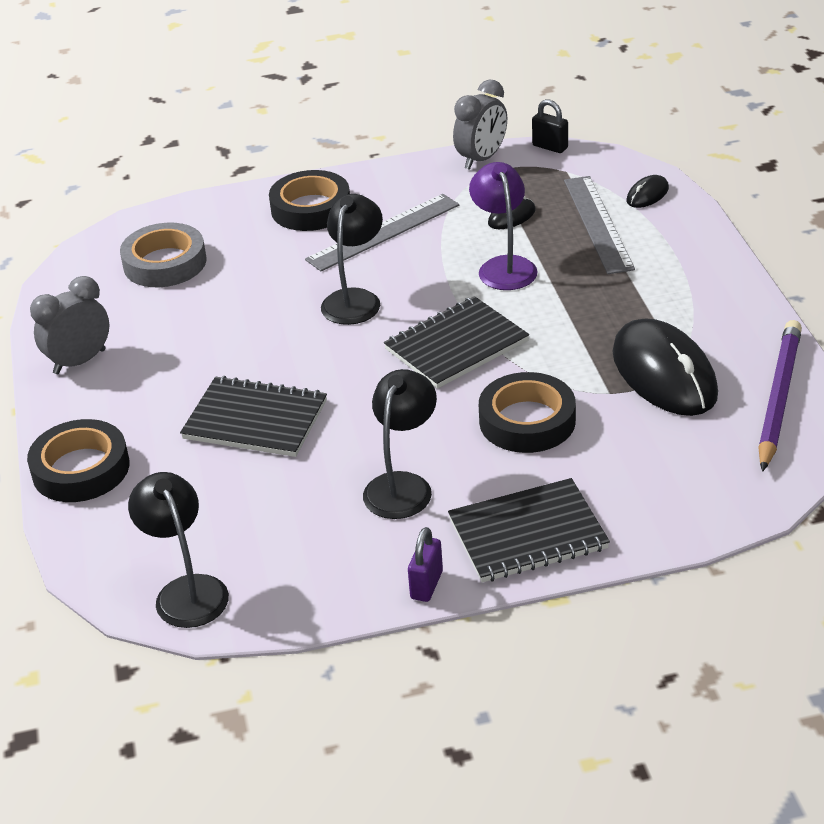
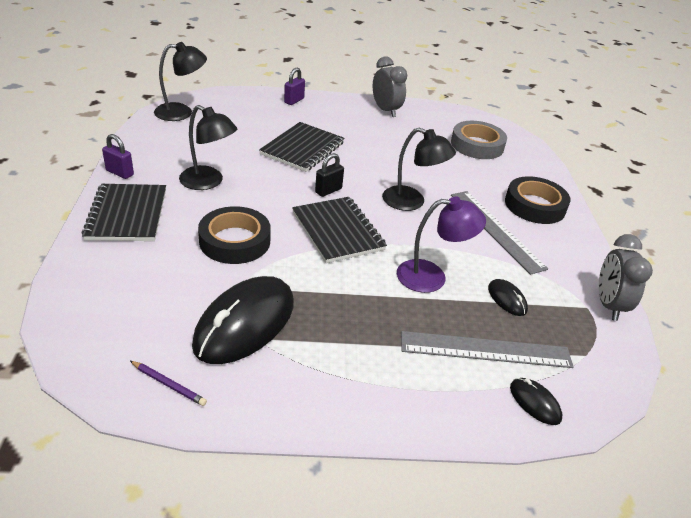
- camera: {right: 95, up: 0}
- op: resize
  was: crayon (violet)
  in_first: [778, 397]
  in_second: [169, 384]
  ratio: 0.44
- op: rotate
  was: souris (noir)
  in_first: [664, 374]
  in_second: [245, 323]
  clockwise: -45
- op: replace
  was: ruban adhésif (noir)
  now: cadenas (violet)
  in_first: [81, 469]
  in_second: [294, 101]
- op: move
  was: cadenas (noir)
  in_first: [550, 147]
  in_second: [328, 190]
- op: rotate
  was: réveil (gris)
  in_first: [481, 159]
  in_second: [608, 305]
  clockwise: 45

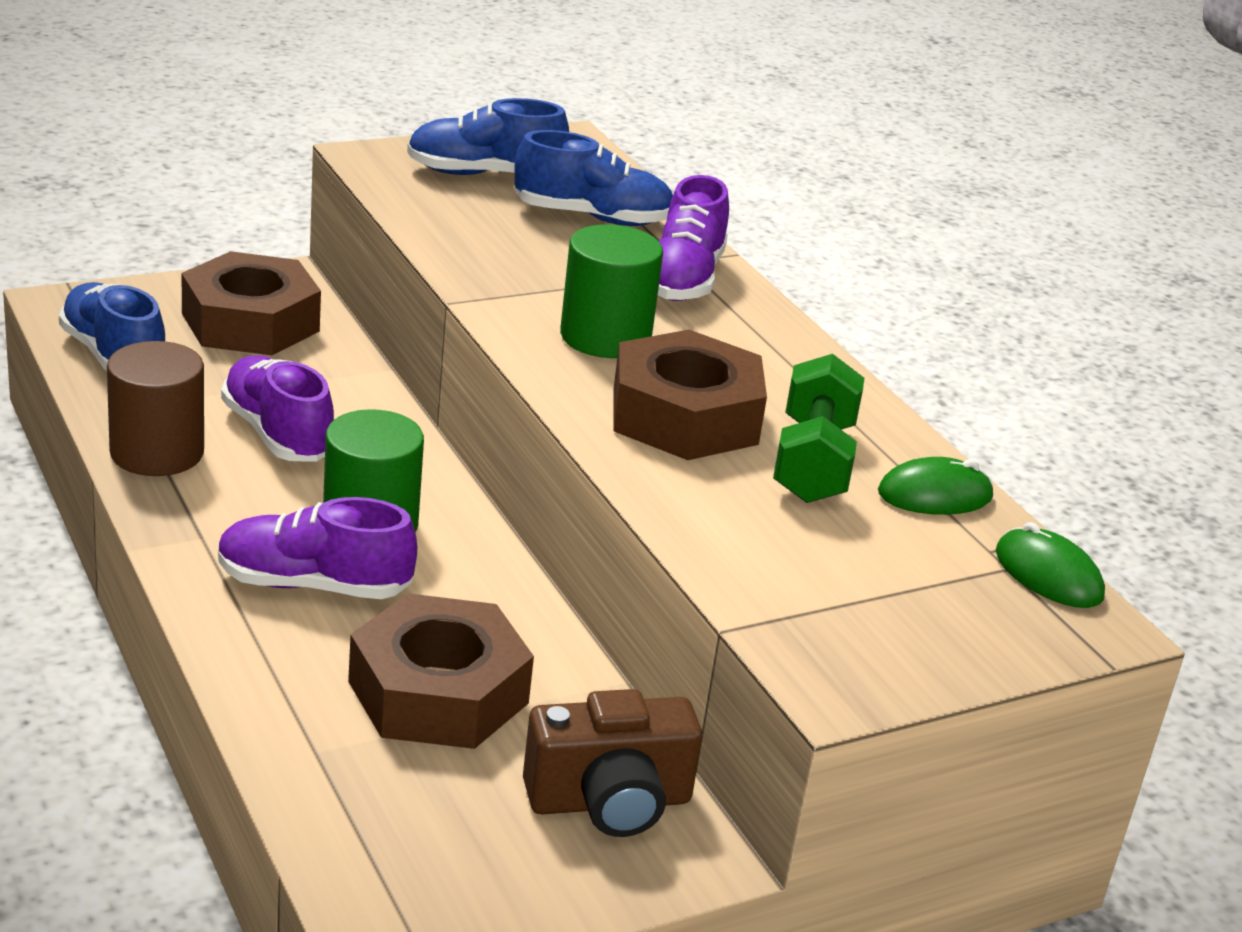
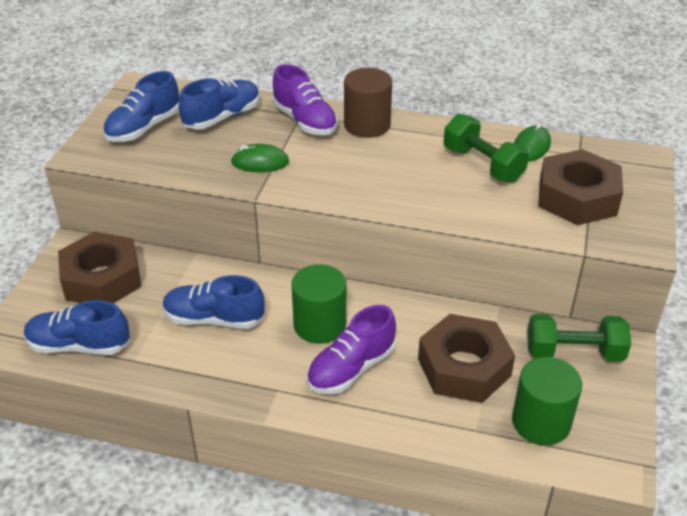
- camera: {right: -45, up: 10}
- op: recolor
  was: chaussure (violet)
  now: chaussure (bleu)
  in_first: [277, 434]
  in_second: [214, 319]
- op: move
  was: souris (vert)
  in_first: [1048, 575]
  in_second: [260, 162]
- op: move
  was: cylindre (marron)
  in_first: [157, 452]
  in_second: [367, 125]
- op: move
  was: cylindre (vert)
  in_first: [605, 337]
  in_second: [541, 422]
- op: replace
  was: appareil photo (marron)
  now: haltère (vert)
  in_first: [609, 802]
  in_second: [574, 353]
- op: move
  was: écrou (marron)
  in_first: [685, 416]
  in_second: [577, 197]

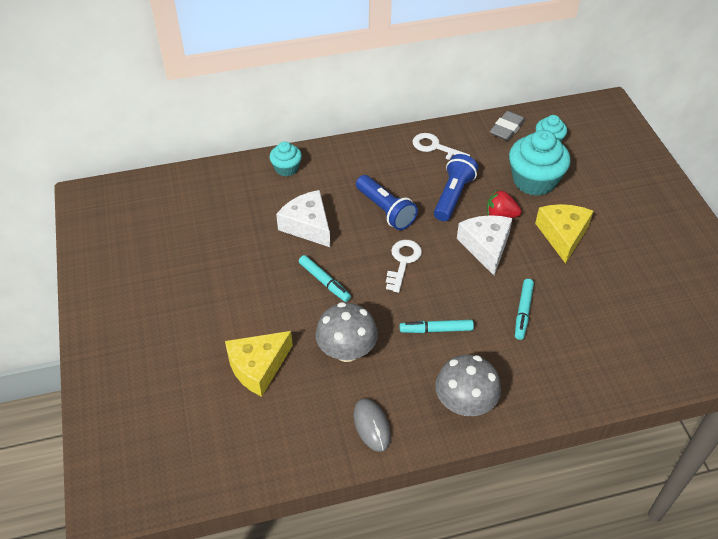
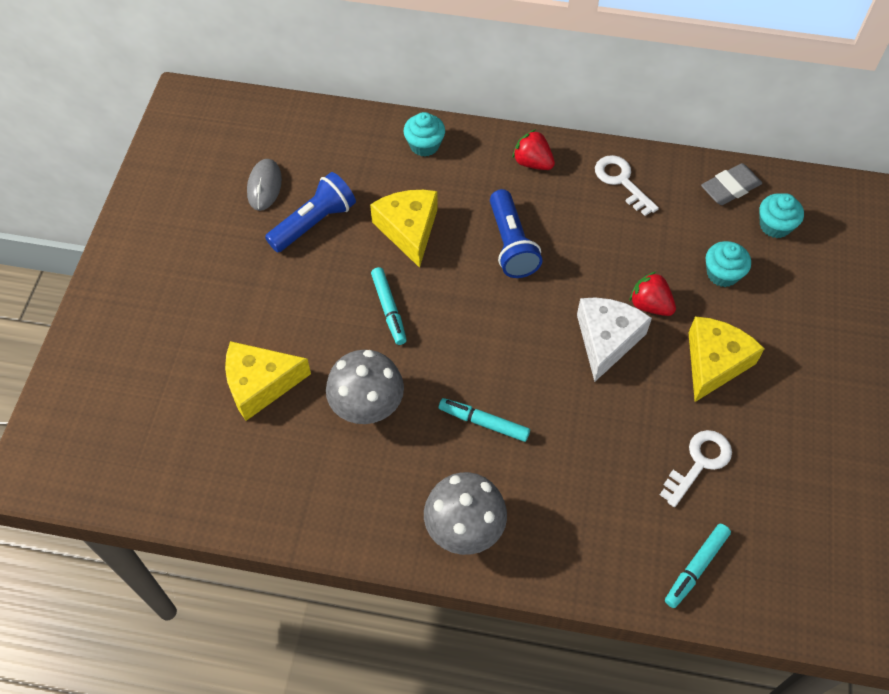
- camera: {right: 25, up: 10}
- op: move
  was: souris (gris)
  in_first: [371, 426]
  in_second: [264, 186]
- op: move
  was: lampe de poche (bleu)
  in_first: [453, 196]
  in_second: [314, 223]
- op: recolor
  was: fromage (blanc)
  now: fromage (jaune)
  in_first: [307, 225]
  in_second: [409, 229]
- op: insert
  now: fraise (rouge)
  in_second: [532, 162]
- op: move
  was: clé (blanc)
  in_first: [403, 262]
  in_second: [699, 463]
- op: move
  was: feutre (turquoise)
  in_first: [523, 312]
  in_second: [696, 567]
- op: resize
  was: muffin (turquoise)
  in_first: [534, 181]
  in_second: [722, 274]
  ratio: 0.55

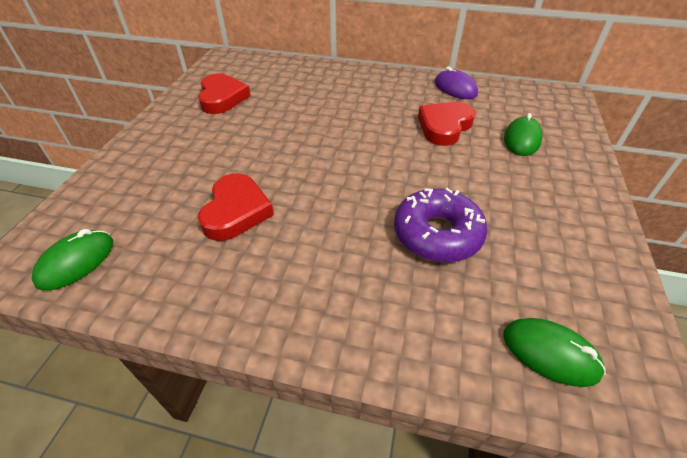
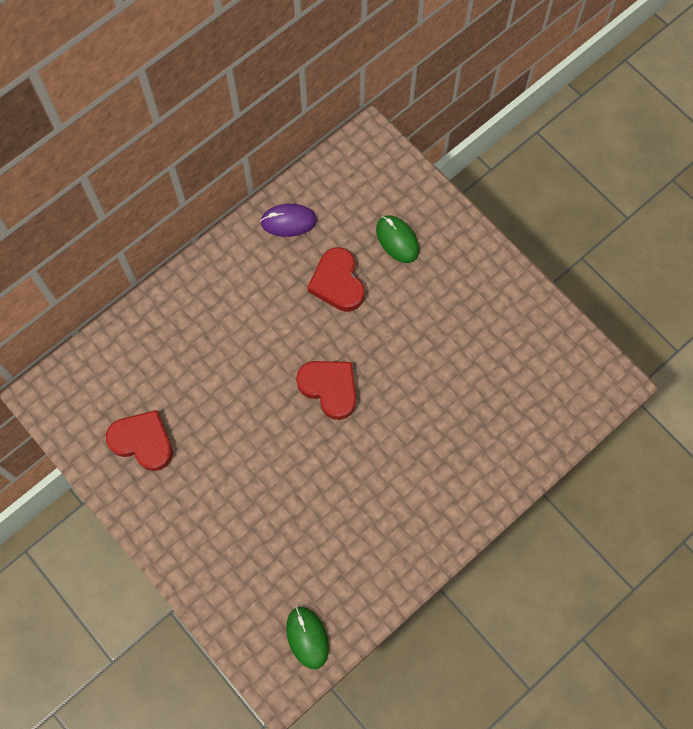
- camera: {right: -55, up: 25}
- op: move
  was: cœur (rouge)
  in_first: [236, 211]
  in_second: [329, 388]
- op: delete
  was: beignet (violet)
  in_first: [437, 234]
- op: delete
  was: souris (vert)
  in_first: [550, 353]

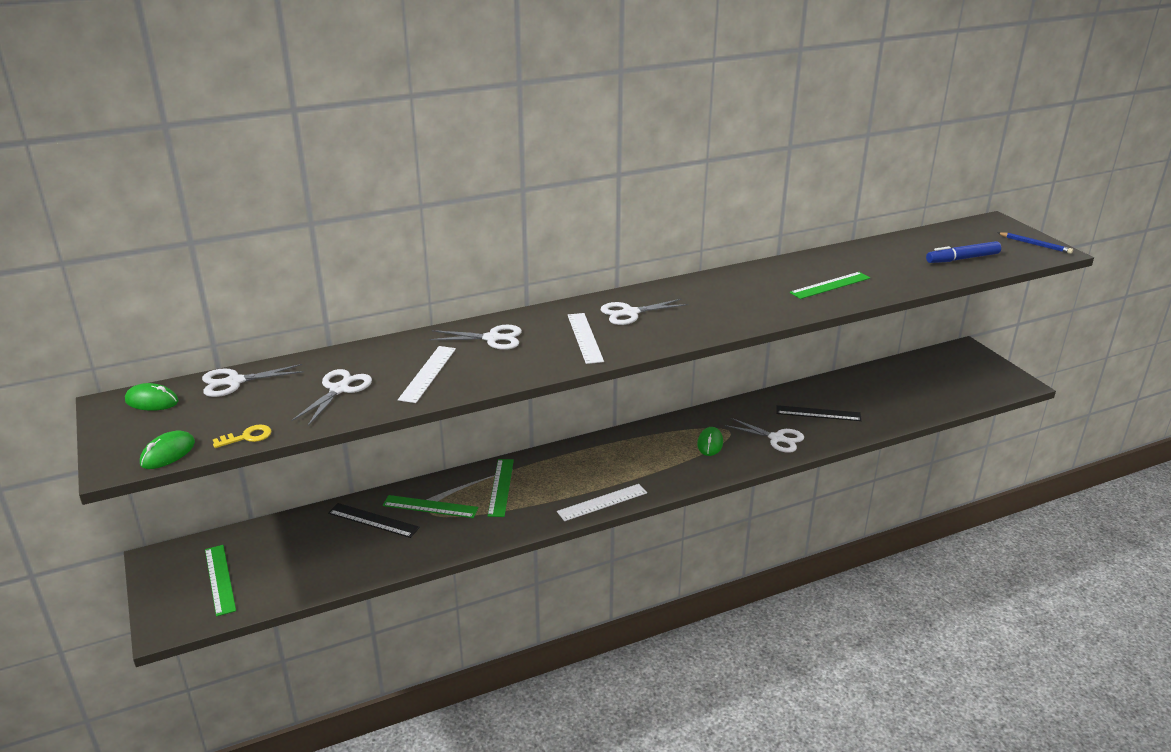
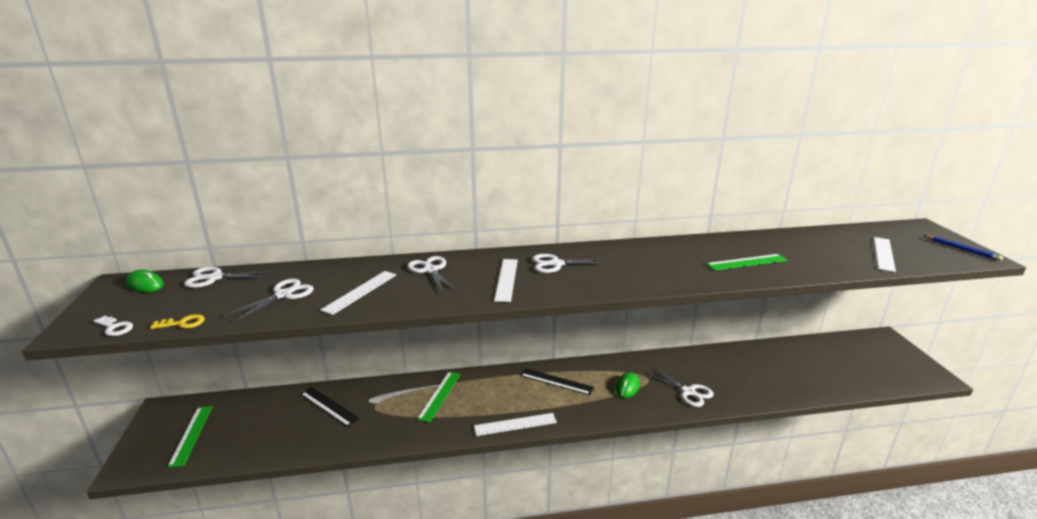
- camera: {right: 15, up: -5}
- op: replace
  was: souris (vert)
  now: clé (blanc)
  in_first: [168, 453]
  in_second: [115, 328]
- op: rotate
  was: ciseaux (blanc)
  in_first: [492, 338]
  in_second: [431, 270]
  clockwise: -135
- op: move
  was: règle (noir)
  in_first: [818, 413]
  in_second: [556, 381]
- op: replace
  was: feutre (bleu)
  now: règle (blanc)
  in_first: [962, 259]
  in_second: [884, 254]
- op: delete
  was: règle (vert)
  in_first: [430, 507]

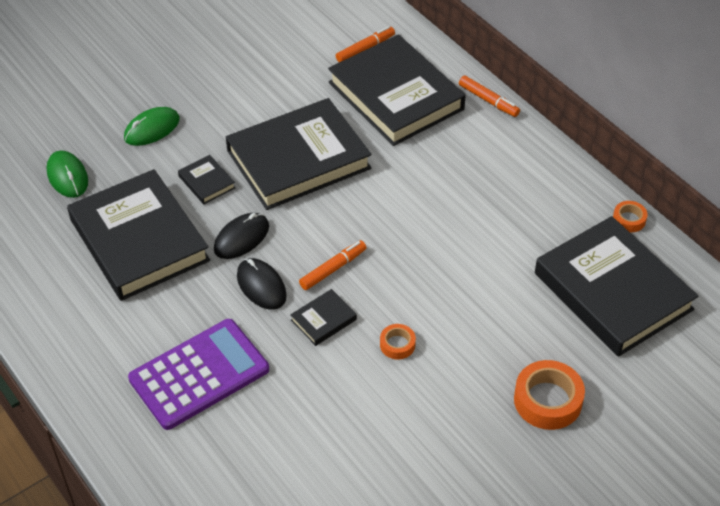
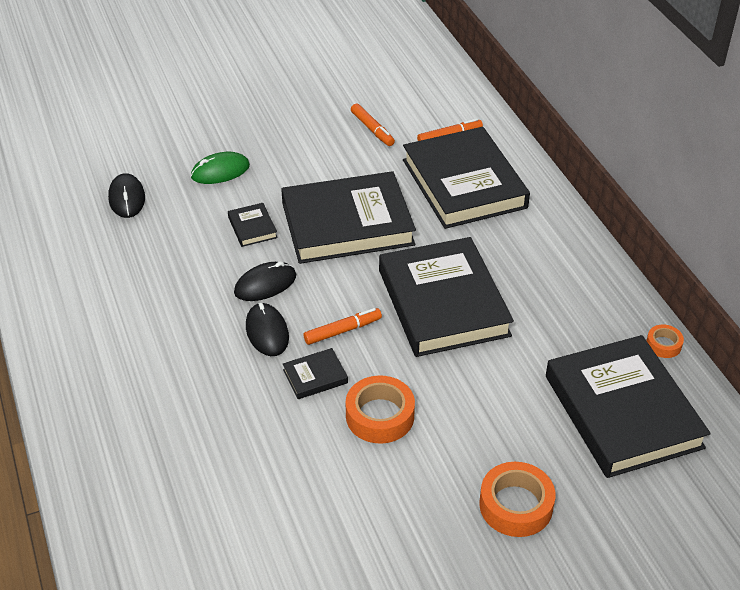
- camera: {right: 15, up: -5}
- op: recolor
  was: souris (vert)
  now: souris (noir)
  in_first: [67, 176]
  in_second: [127, 198]
- op: resize
  was: ruban adhésif (orange)
  in_first: [397, 344]
  in_second: [380, 416]
  ratio: 1.85
- op: move
  was: feutre (orange)
  in_first: [488, 101]
  in_second: [372, 129]
- op: move
  was: livre (noir)
  in_first: [139, 240]
  in_second: [443, 302]
- op: delete
  was: calculatrice (violet)
  in_first: [199, 374]

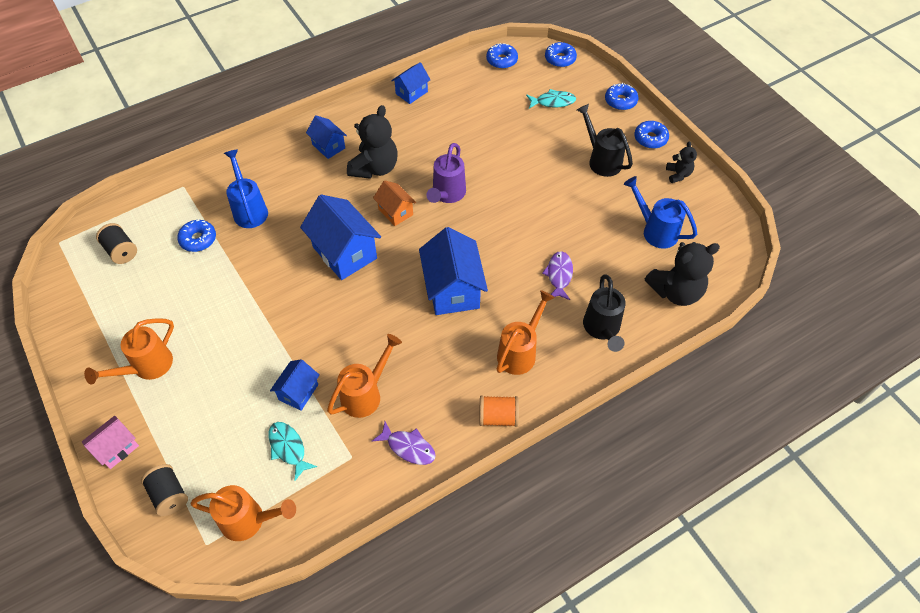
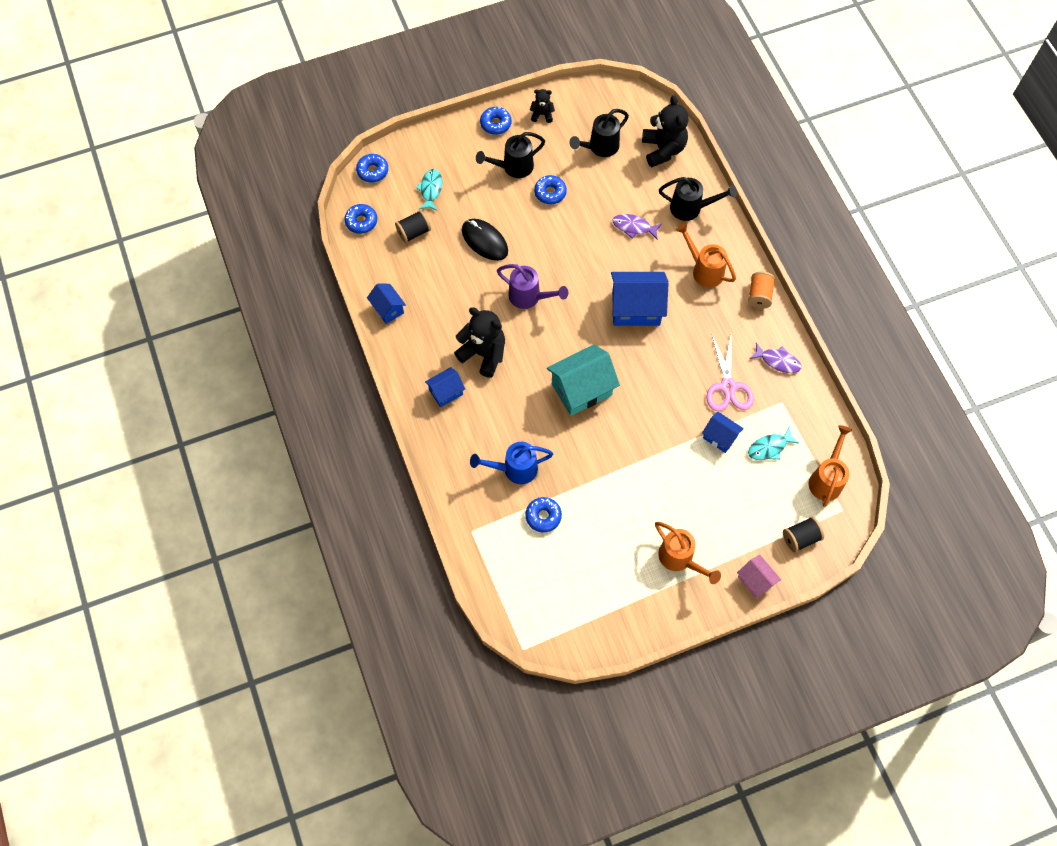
- camera: {right: -80, up: 10}
- op: move
  was: bobine (noir)
  in_first: [121, 251]
  in_second: [414, 232]
- op: insert
  now: souris (noir)
  in_second: [484, 241]
- op: move
  was: beignet (bleu)
  in_first: [620, 101]
  in_second: [550, 193]
- op: recolor
  was: maison (bleu)
  now: maison (turquoise)
  in_first: [345, 253]
  in_second: [581, 389]
- op: recolor
  was: arrosoir (bleu)
  now: arrosoir (noir)
  in_first: [655, 231]
  in_second: [600, 147]
- op: replace
  was: arrosoir (orange)
  now: ciseaux (rose)
  in_first: [365, 394]
  in_second: [728, 386]
- op: rotate
  was: poisson (violet)
  in_first: [408, 447]
  in_second: [778, 361]
  clockwise: 75
- op: delete
  was: maison (orange)
  in_first: [395, 212]

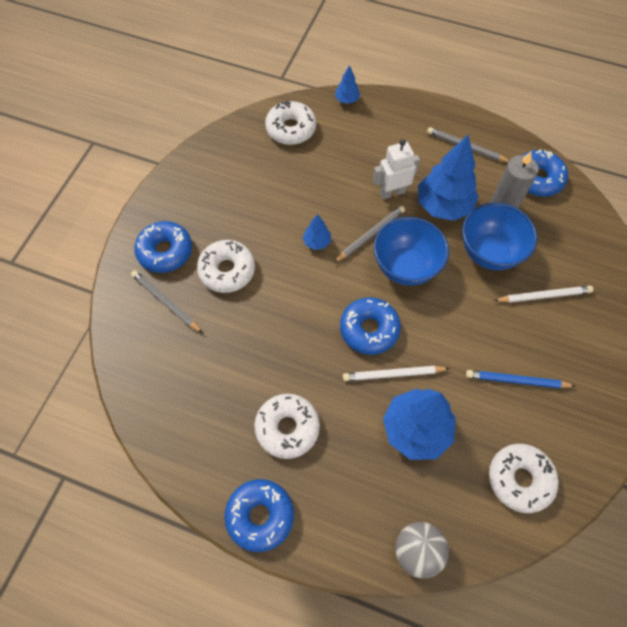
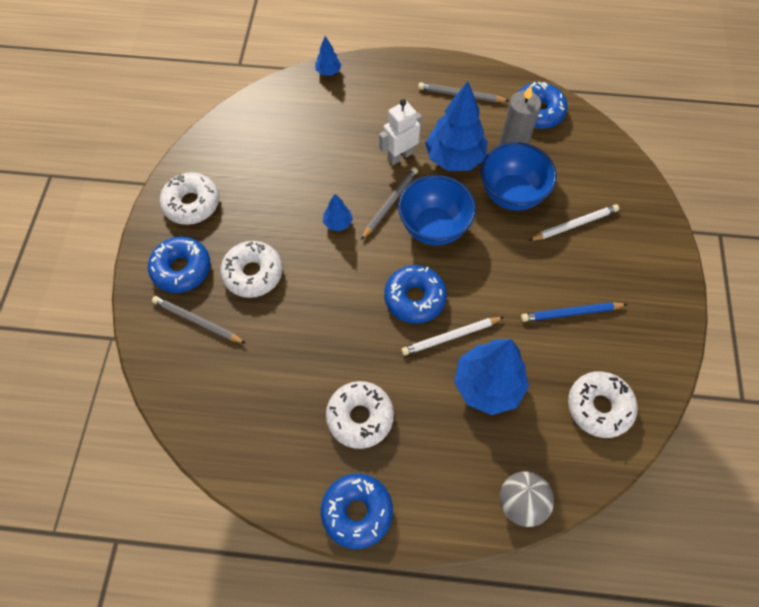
- camera: {right: -15, up: 0}
- op: move
  was: beignet (blanc)
  in_first: [291, 129]
  in_second: [192, 204]

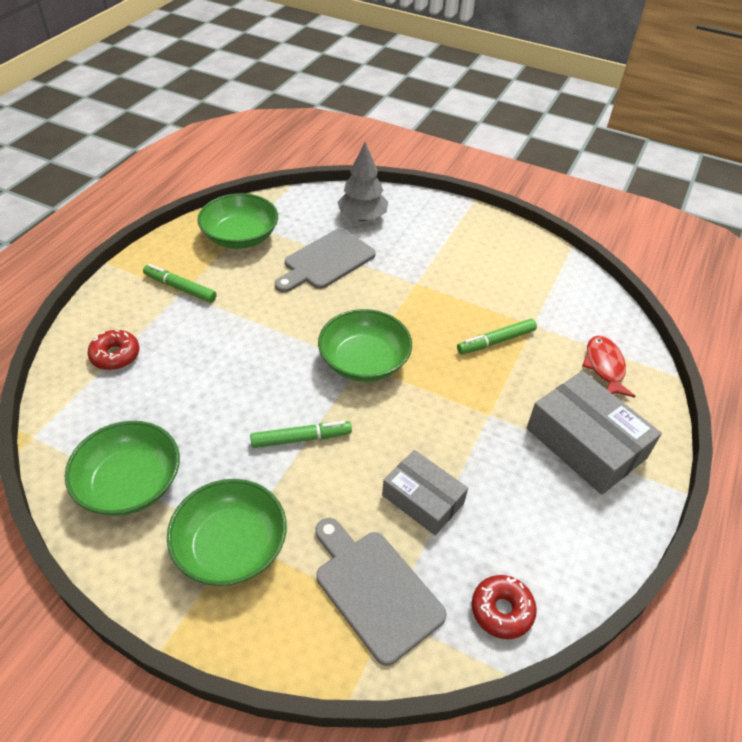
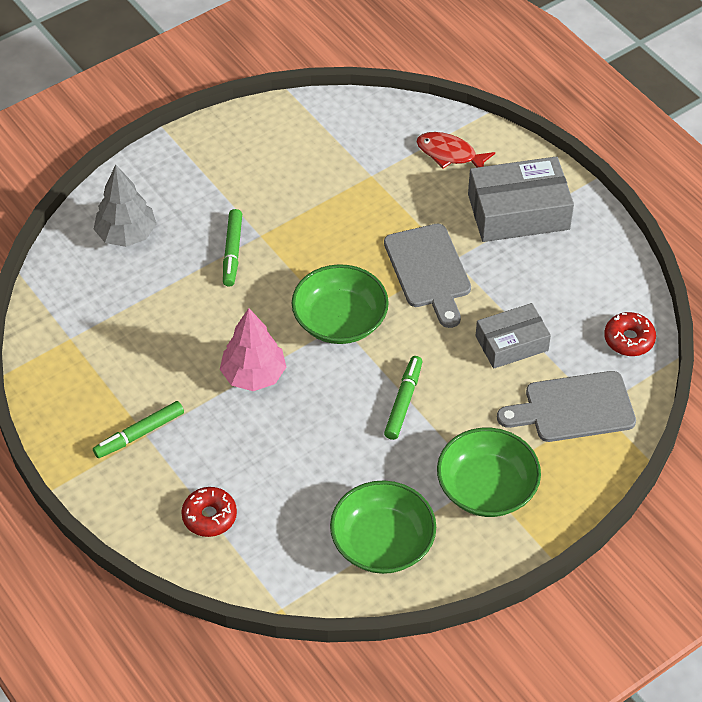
- camera: {right: -60, up: 5}
- op: insert
  now: arbre (rose)
  in_second: [253, 375]
- op: move
  was: feutre (vert)
  in_first: [496, 341]
  in_second: [232, 252]
- op: move
  was: planche à découper (gris)
  in_first: [326, 261]
  in_second: [428, 270]
- op: delete
  was: bol (vert)
  in_first: [240, 237]

